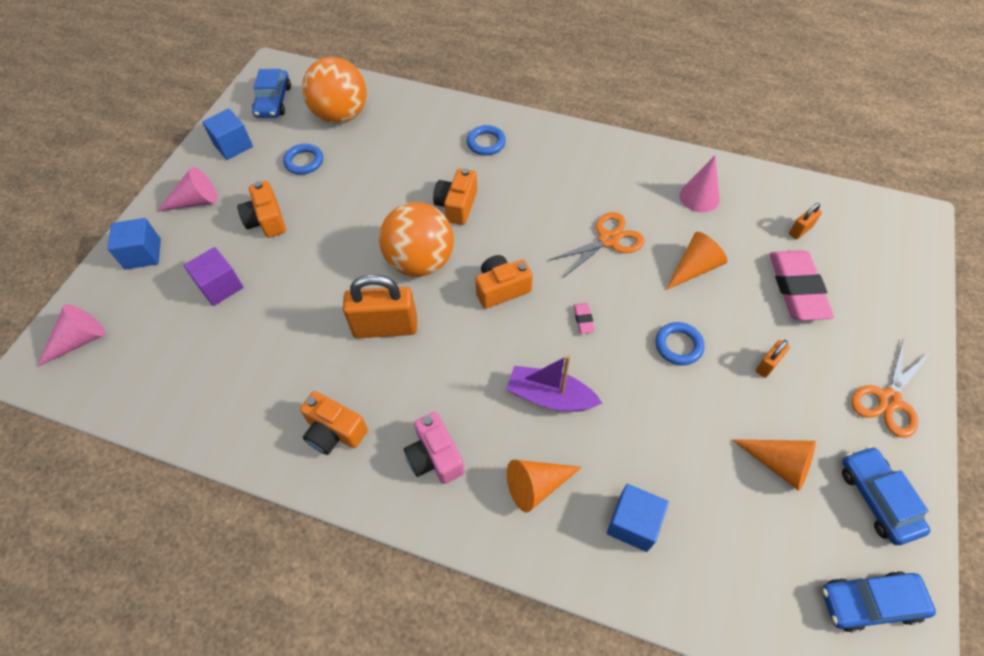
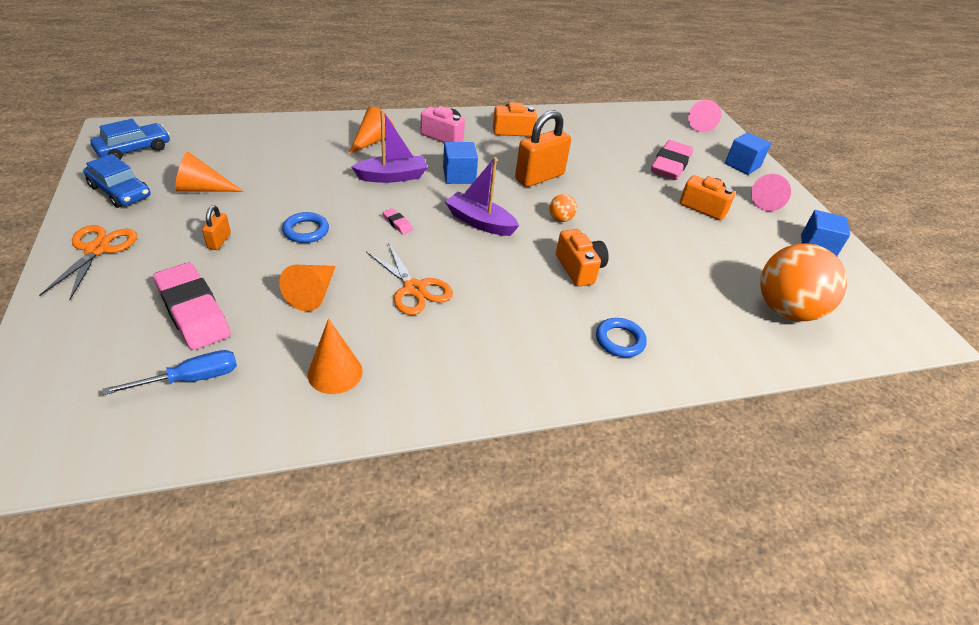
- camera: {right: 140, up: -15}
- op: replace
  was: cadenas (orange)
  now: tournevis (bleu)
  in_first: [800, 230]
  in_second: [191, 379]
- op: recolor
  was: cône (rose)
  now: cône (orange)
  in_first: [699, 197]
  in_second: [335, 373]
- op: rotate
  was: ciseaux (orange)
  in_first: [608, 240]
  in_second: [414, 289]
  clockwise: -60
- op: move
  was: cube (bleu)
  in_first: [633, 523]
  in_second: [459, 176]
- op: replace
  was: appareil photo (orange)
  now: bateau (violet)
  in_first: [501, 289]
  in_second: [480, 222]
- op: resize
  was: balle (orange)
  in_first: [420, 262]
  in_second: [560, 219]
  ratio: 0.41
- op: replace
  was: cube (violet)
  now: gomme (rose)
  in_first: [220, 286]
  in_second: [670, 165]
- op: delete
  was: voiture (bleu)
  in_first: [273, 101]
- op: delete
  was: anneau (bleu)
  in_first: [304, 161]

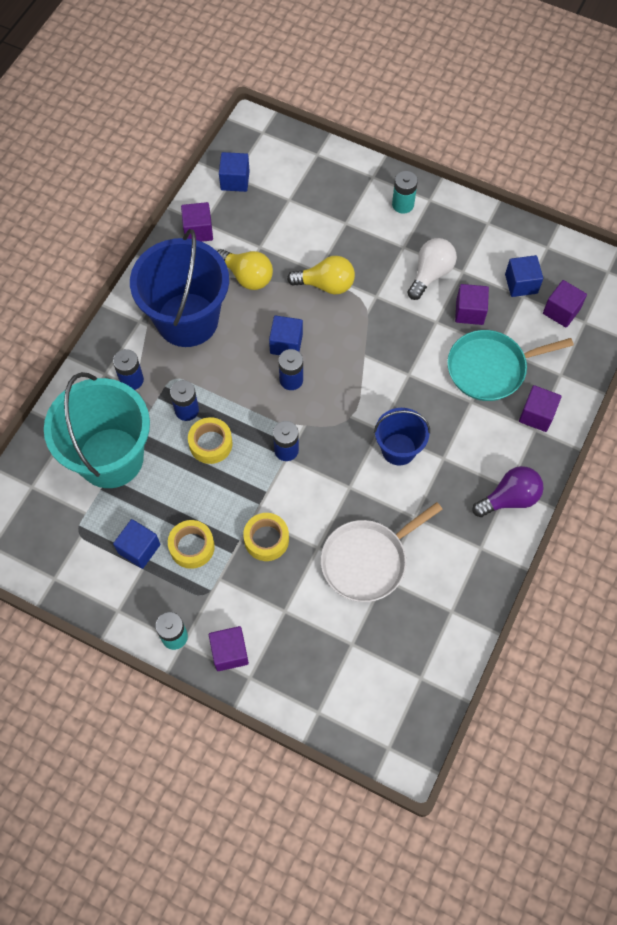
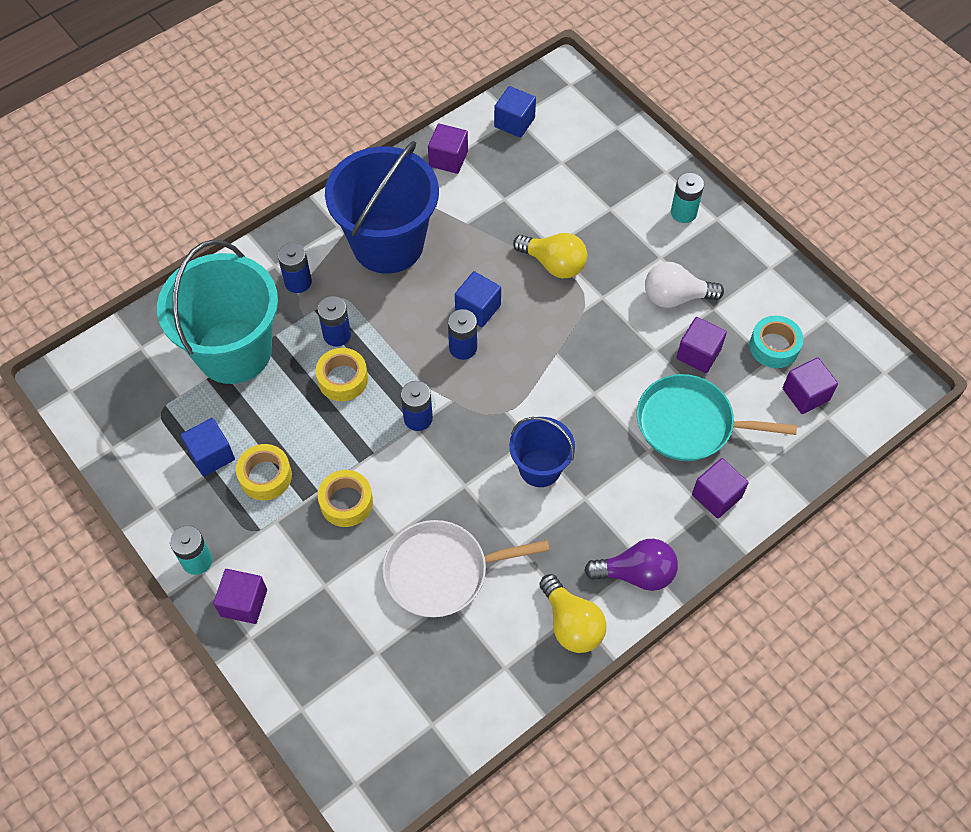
- camera: {right: 25, up: -5}
- op: move
  was: ampoule (jaune)
  in_first: [247, 276]
  in_second: [571, 624]
- op: rotate
  was: ampoule (blanc)
  in_first: [430, 274]
  in_second: [675, 297]
  clockwise: -150
- op: replace
  was: cube (bleu)
  now: ruban adhésif (turquoise)
  in_first: [521, 284]
  in_second: [774, 346]

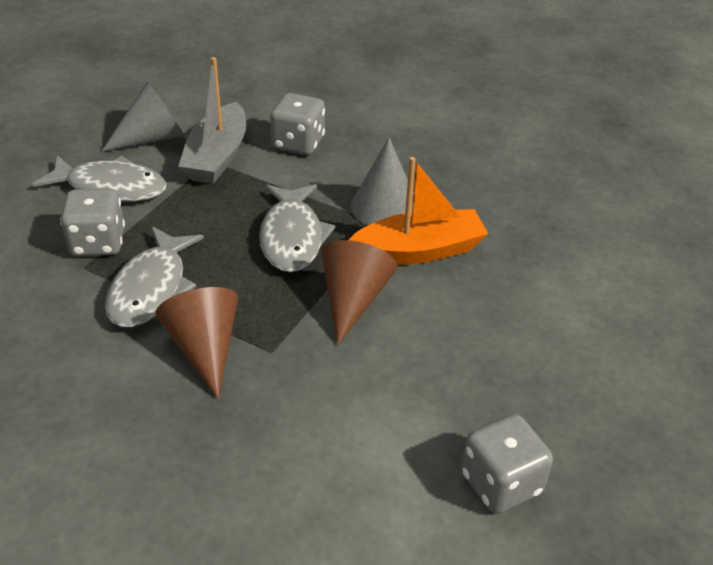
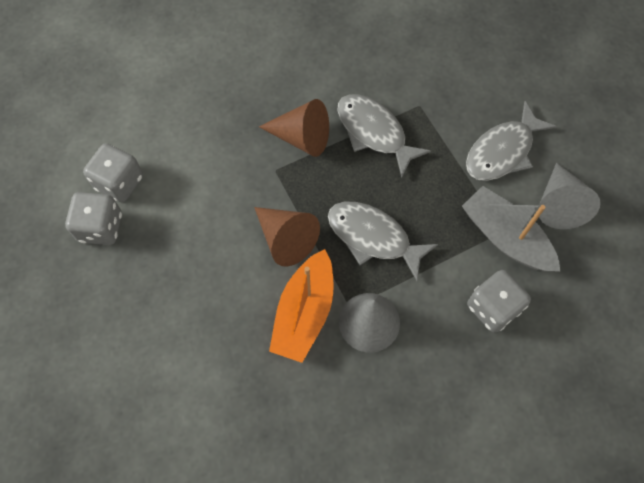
- camera: {right: 125, up: 25}
- op: move
  was: dé (gris)
  in_first: [98, 243]
  in_second: [119, 182]

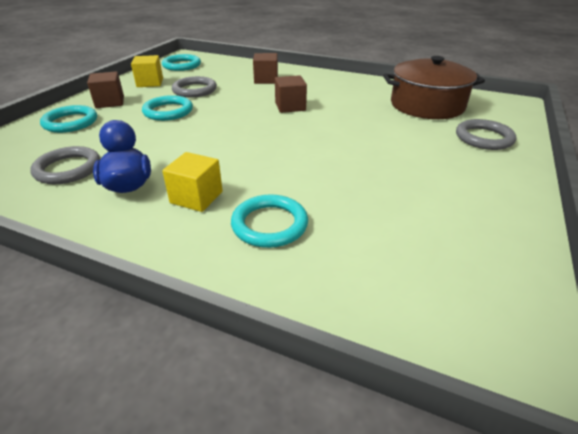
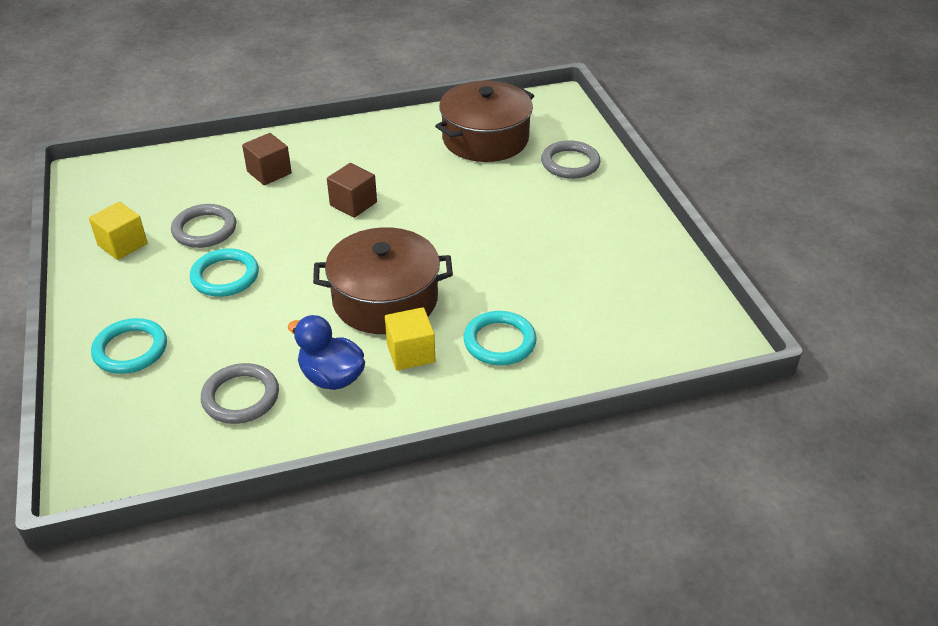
- camera: {right: -40, up: 5}
- op: insert
  now: marmite (marron)
  in_second: [385, 299]
- op: delete
  was: cube (marron)
  in_first: [110, 102]
- op: delete
  was: anneau (turquoise)
  in_first: [182, 65]

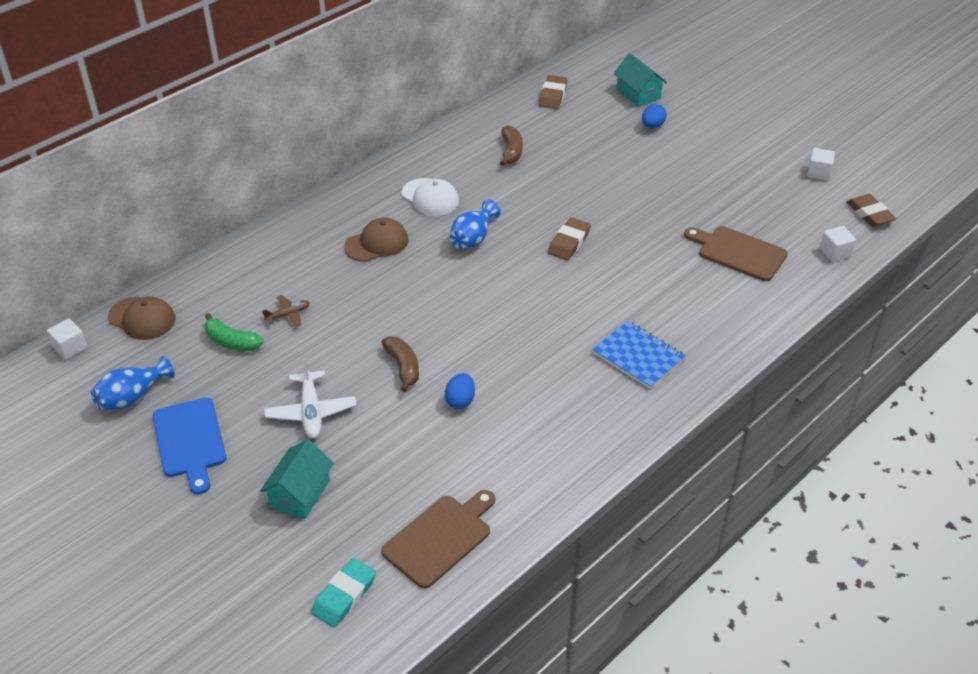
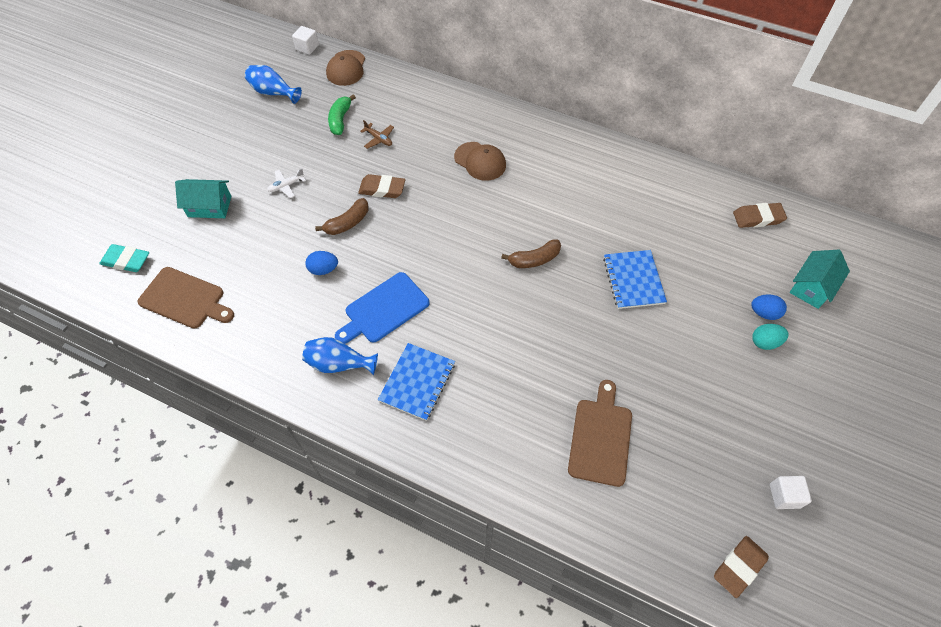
- camera: {right: 70, up: 15}
- op: resize
  was: avion (blanc)
  in_first: [311, 411]
  in_second: [286, 186]
  ratio: 0.59
- op: move
  was: vase (bleu)
  in_first: [473, 238]
  in_second: [339, 364]
- op: move
  was: planche à découper (bleu)
  in_first: [190, 441]
  in_second: [384, 309]
- op: move
  was: gomme (marron)
  in_first: [569, 242]
  in_second: [382, 189]
- op: move
  was: banane (marron)
  in_first: [511, 151]
  in_second: [534, 259]
- op: insert
  now: carnet (bleu)
  in_second: [633, 280]
- op: insert
  now: œuf (turquoise)
  in_second: [765, 342]
- op: delete
  was: casquette (blanc)
  in_first: [430, 197]
- op: delete
  was: cube (blanc)
  in_first: [835, 252]

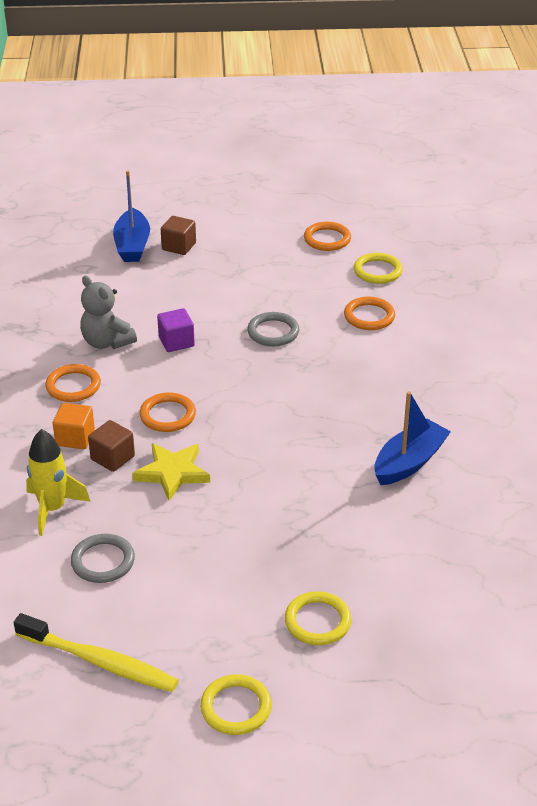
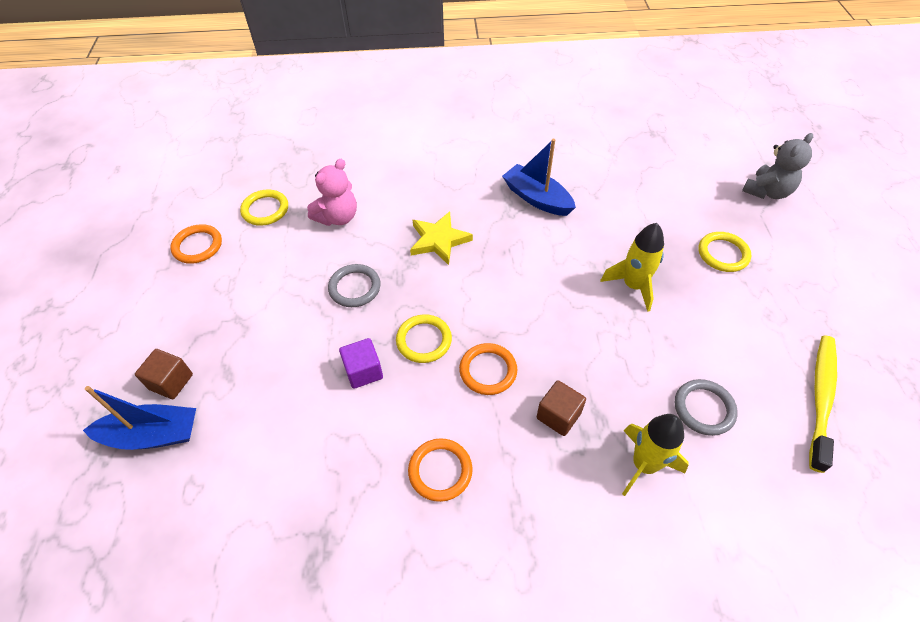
- camera: {right: -90, up: 15}
- op: replace
  was: anneau (orange)
  now: ours en peluche (rose)
  in_first: [369, 316]
  in_second: [338, 217]
- op: move
  was: anneau (jaune)
  in_first: [236, 707]
  in_second: [424, 340]
- op: move
  was: étoile (jaune)
  in_first: [172, 473]
  in_second: [439, 240]
- op: insert
  now: fusée (jaune)
  in_second: [633, 286]
- op: move
  was: ours en peluche (gris)
  in_first: [107, 342]
  in_second: [767, 191]
- op: delete
  was: cube (orange)
  in_first: [75, 438]

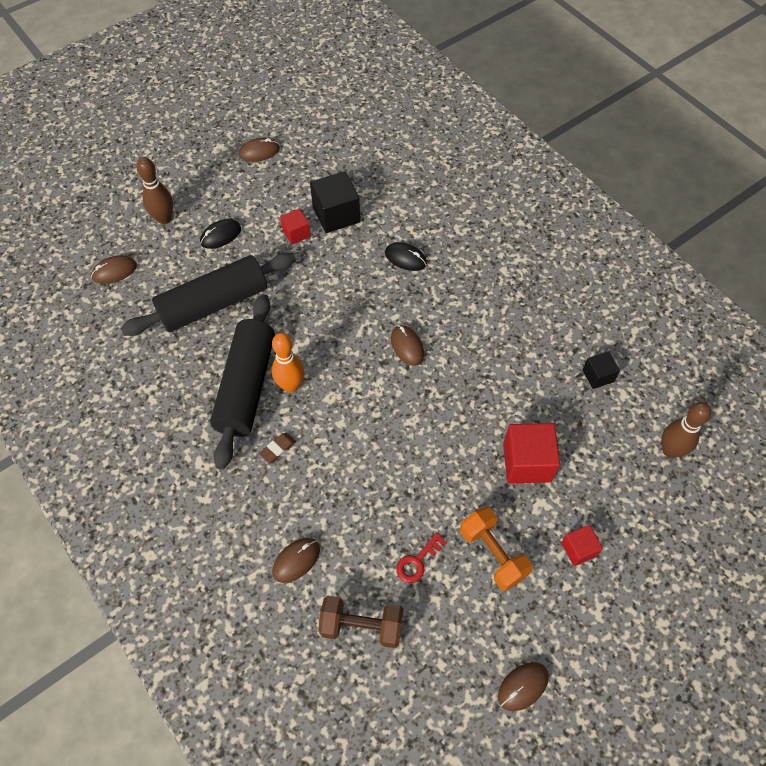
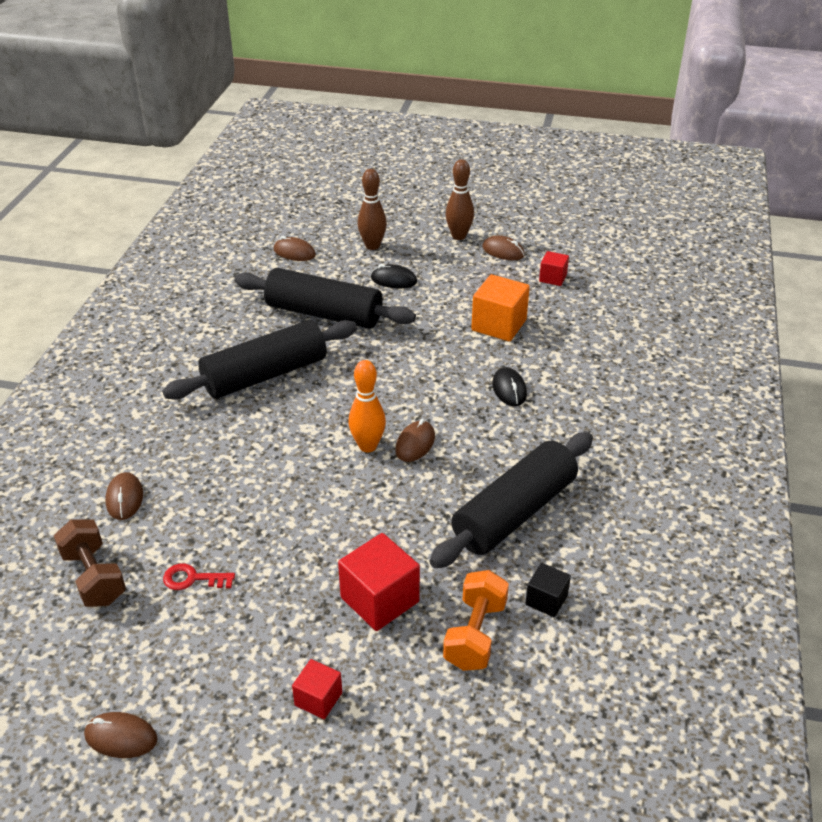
- camera: {right: 50, up: -20}
- op: rotate
  was: souris (marron)
  in_first: [296, 560]
  in_second: [124, 498]
  clockwise: 75
- op: move
  was: quille (orange)
  in_first: [291, 385]
  in_second: [368, 446]
- op: insert
  now: rouleau à pâtisserie (noir)
  in_second: [514, 512]
- op: move
  was: haltère (orange)
  in_first: [492, 554]
  in_second: [475, 634]
- op: move
  was: quille (marron)
  in_first: [670, 450]
  in_second: [459, 236]
- op: recolor
  was: cube (noir)
  now: cube (orange)
  in_first: [336, 215]
  in_second: [499, 325]
- op: move
  was: cube (rouge)
  in_first: [296, 233]
  in_second: [552, 278]
- op: delete
  was: gomme (marron)
  in_first: [278, 449]

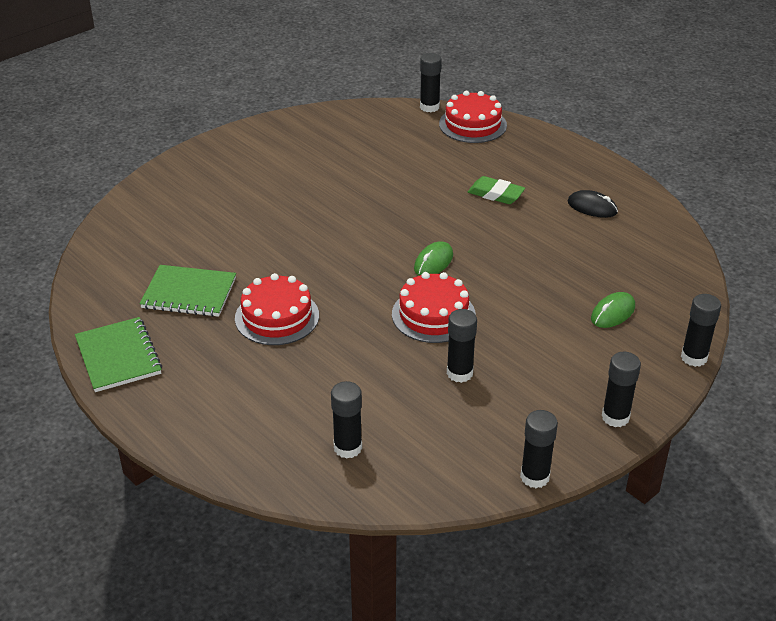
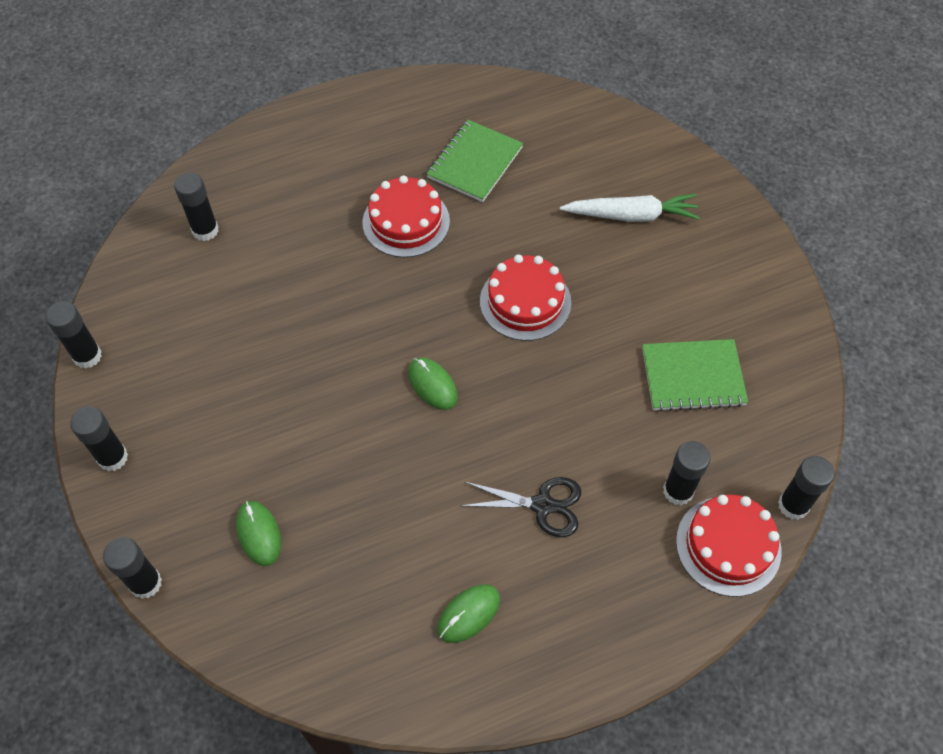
- camera: {right: 110, up: 20}
- op: recolor
  was: souris (noir)
  now: souris (vert)
  in_first: [592, 207]
  in_second: [468, 614]
- op: replace
  was: gomme (vert)
  now: ciseaux (noir)
  in_first: [495, 194]
  in_second: [542, 505]
- op: move
  was: gâteau (rouge)
  in_first: [433, 314]
  in_second: [525, 301]
- op: insert
  now: carotte (blanc)
  in_second: [630, 215]
- op: move
  was: carnet (vert)
  in_first: [118, 356]
  in_second: [693, 376]
- op: move
  was: bâton de colle (noir)
  in_first: [459, 373]
  in_second: [678, 491]

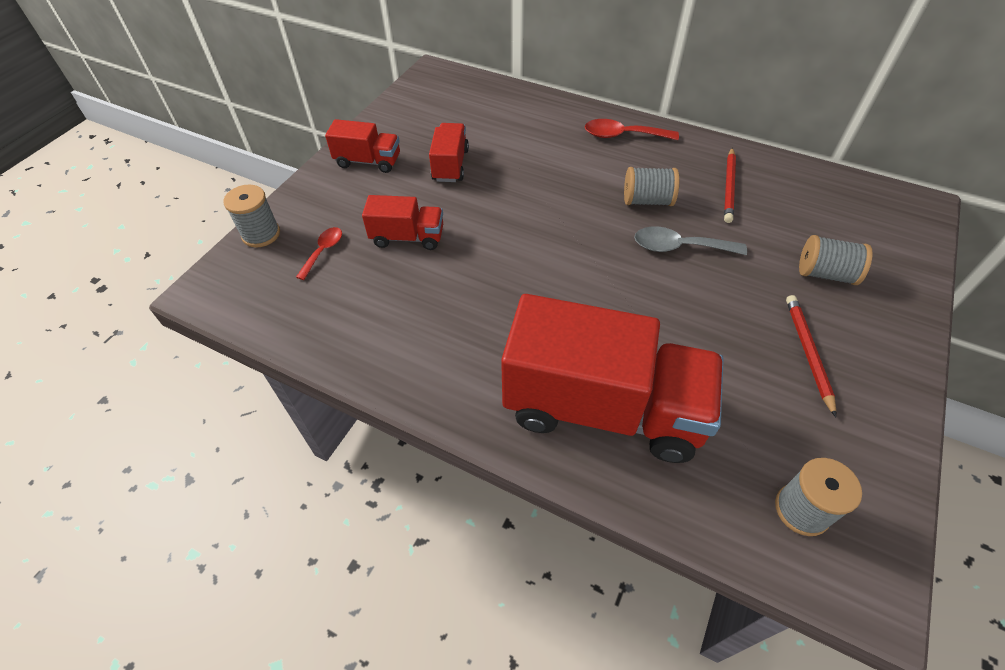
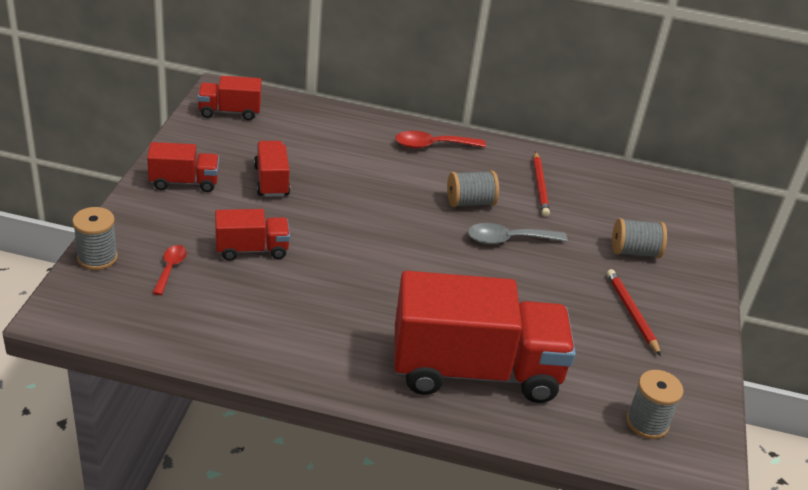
- camera: {right: -20, up: -15}
- op: insert
  now: camion (rouge)
  in_second: [229, 112]

